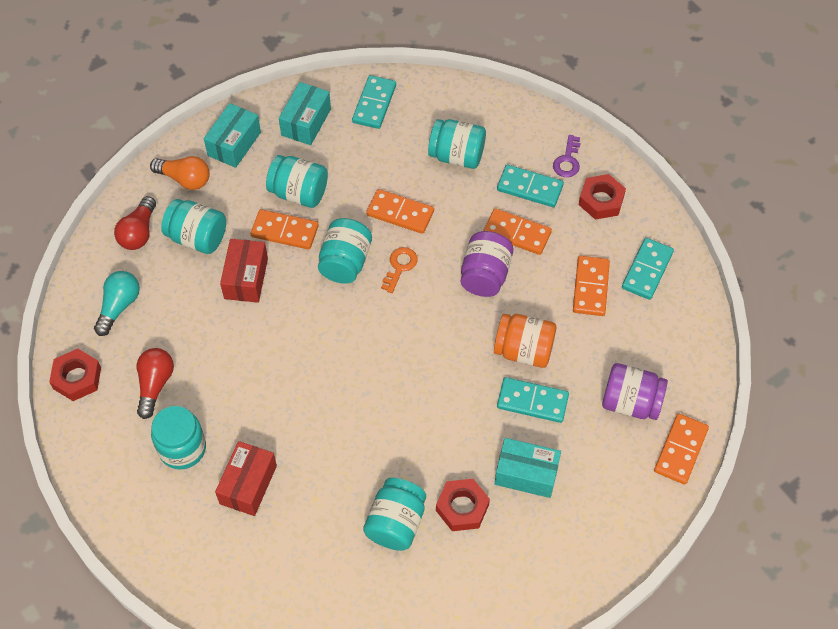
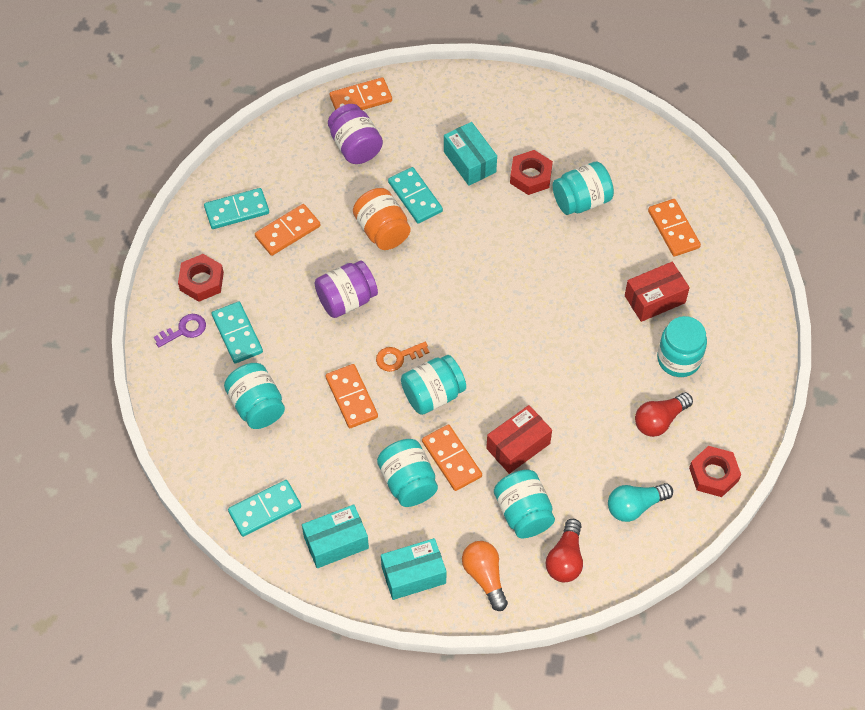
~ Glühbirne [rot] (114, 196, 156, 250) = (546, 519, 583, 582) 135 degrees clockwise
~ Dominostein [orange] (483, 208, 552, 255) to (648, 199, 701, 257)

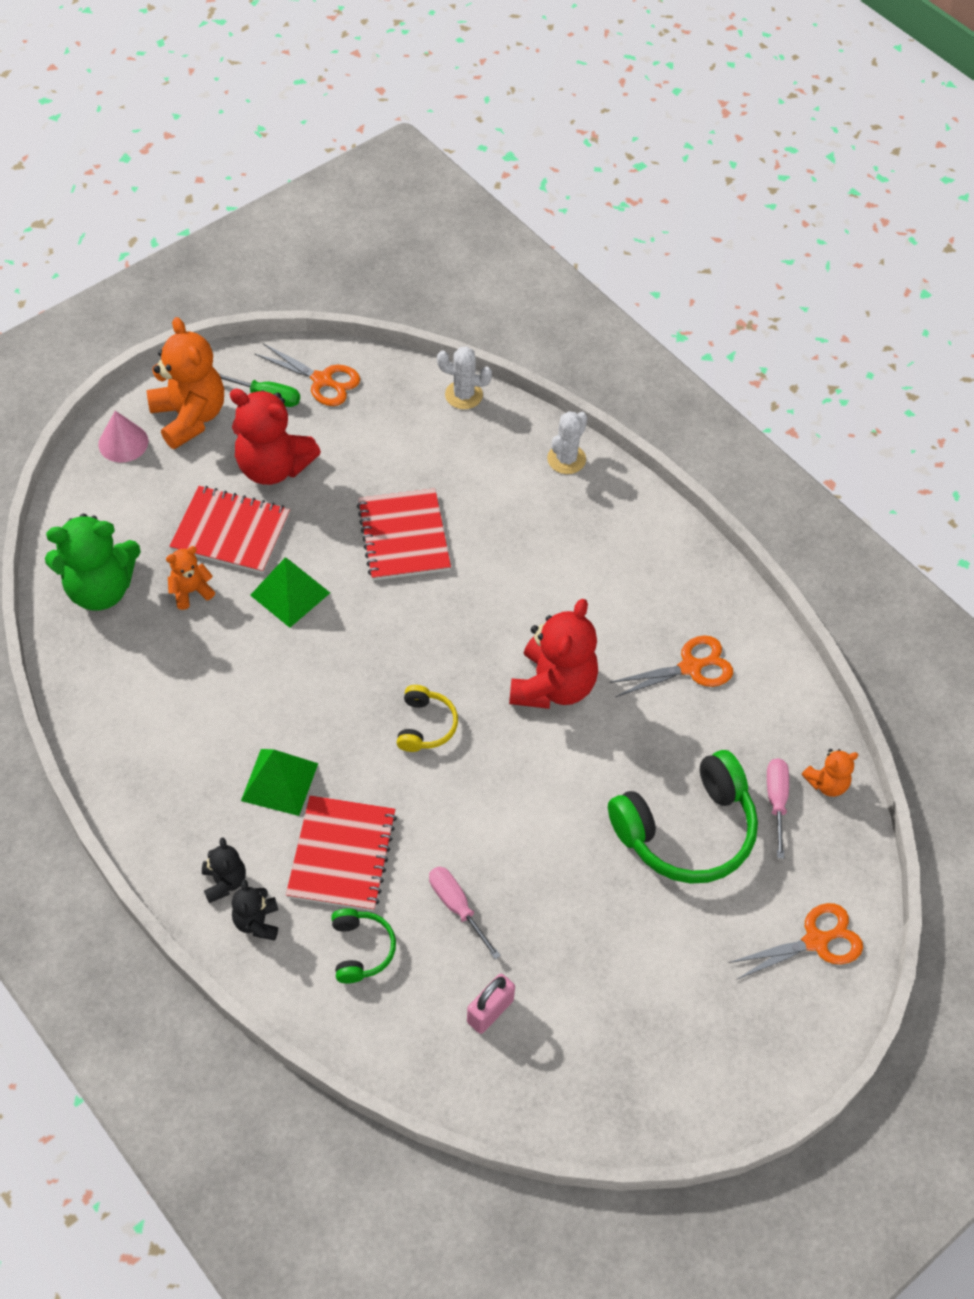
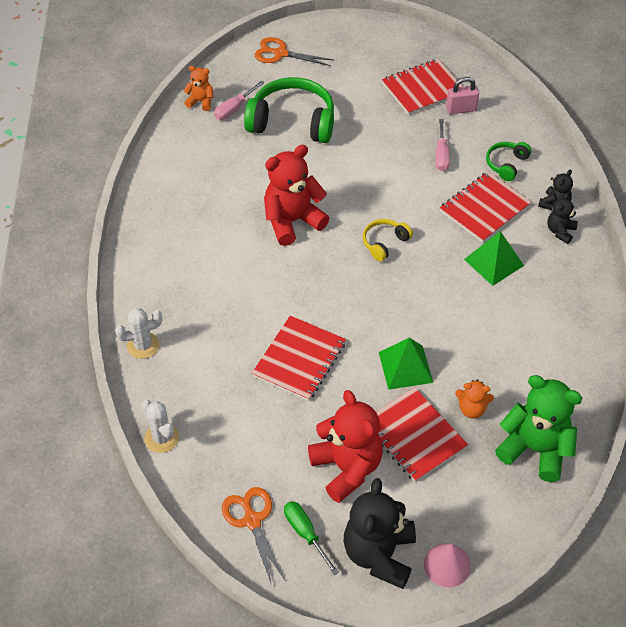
~ Teddybär [orange] (147, 317, 224, 449) to Teddybär [schwarz] (344, 478, 416, 589)
- Schere [orange] (609, 635, 733, 697)
+ Notizbuch [rot] (382, 59, 463, 115)

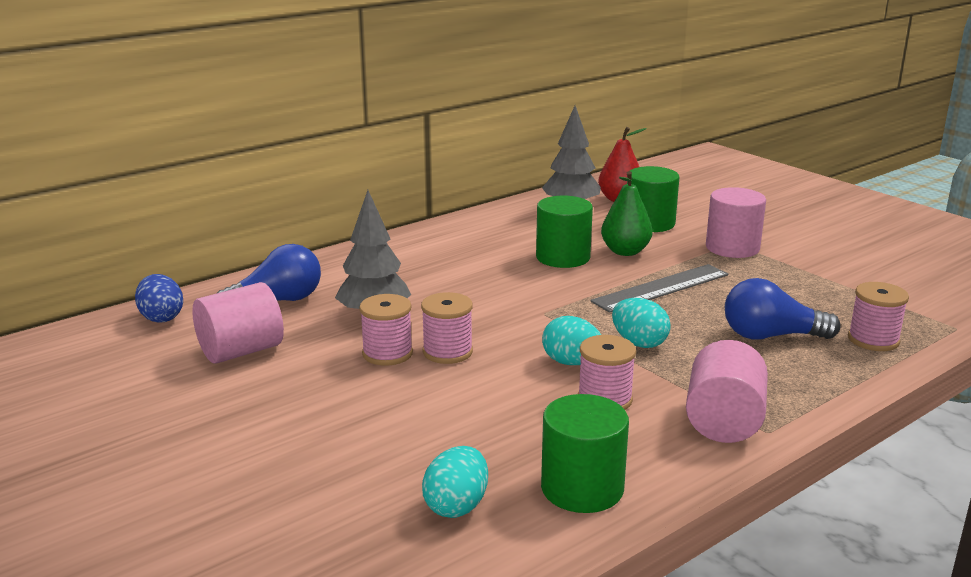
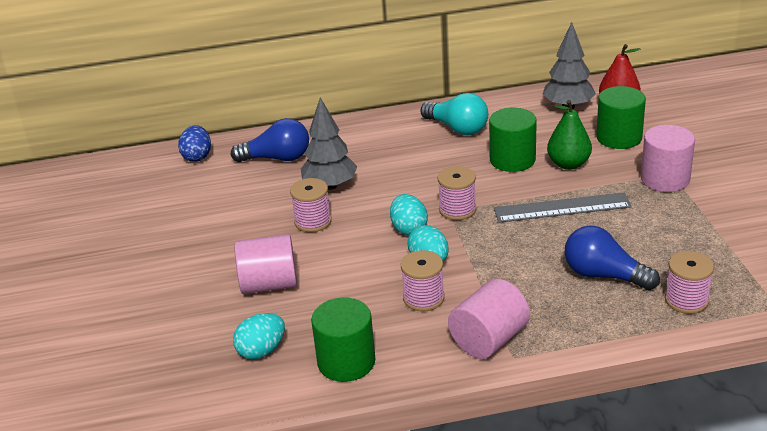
~ Vollzylinder [rosa] (192, 282, 284, 363) to (234, 234, 297, 294)
~ Garnrolle [rosa] (421, 292, 473, 364) to (437, 166, 476, 220)
~ Ei [türkis] (612, 298, 671, 348) to (390, 194, 428, 235)
+ Glühbirne [türkis] (420, 93, 488, 135)

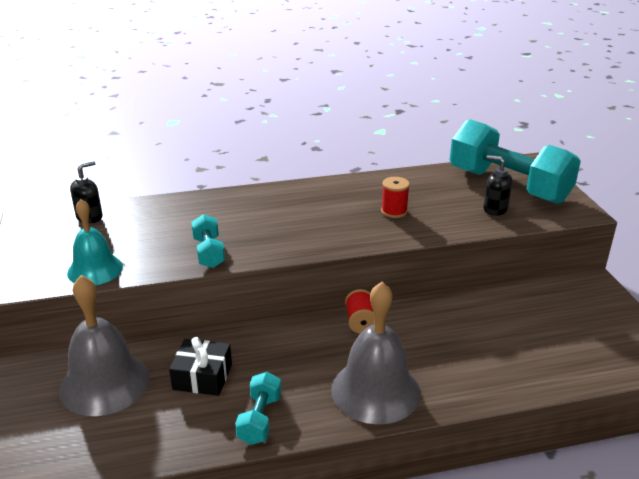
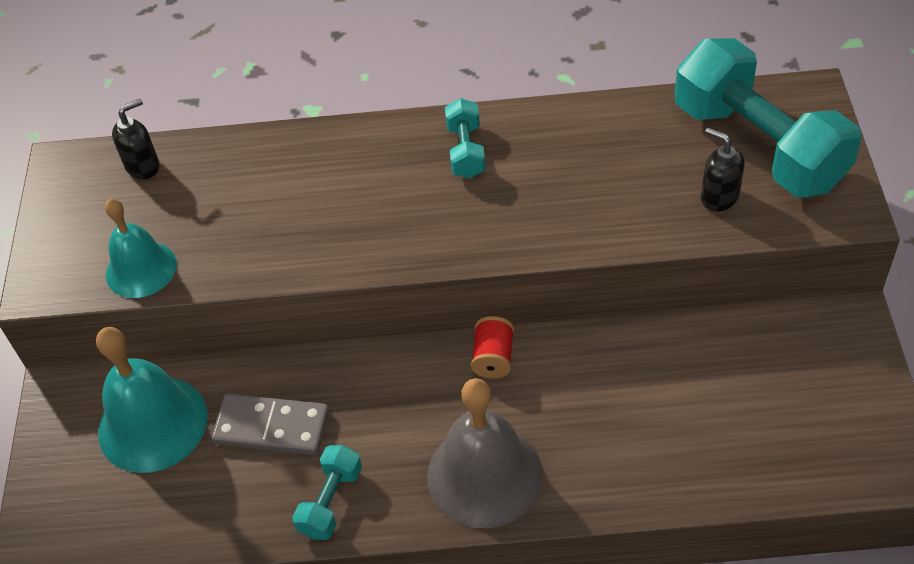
- Garnrolle [rot] (381, 177, 410, 218)
~ Hantel [türkis] (191, 214, 225, 268) to (445, 98, 486, 179)
~ Glocke [grau] (59, 275, 150, 416) to Glocke [türkis] (96, 327, 208, 473)
~ Geschenk [schwarz] (169, 337, 232, 396) to Dominostein [grau] (211, 394, 329, 455)

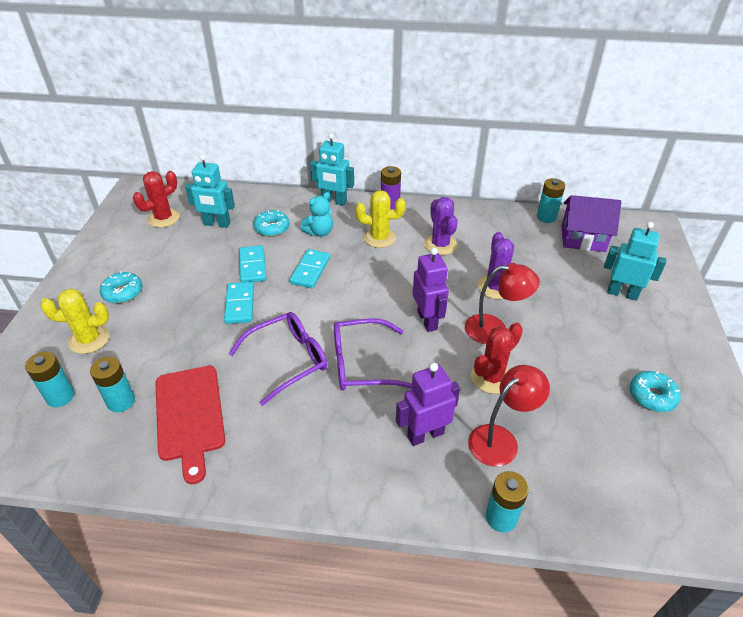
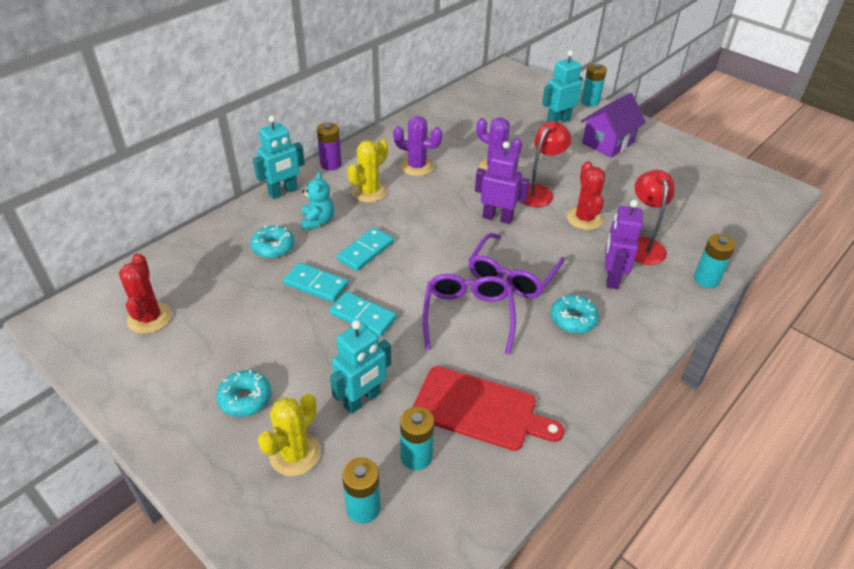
~ Roboter [türkis] (185, 154, 235, 228) to (330, 320, 391, 414)
~ Batterie [türkis] (537, 178, 565, 223) to (581, 64, 607, 107)
~ Haus [lila] (561, 195, 621, 252) to (581, 93, 646, 158)
~ Dominostein [türkis] (289, 249, 330, 288) = (337, 227, 394, 271) 75 degrees clockwise
~ Donut [türkis] (630, 371, 681, 412) to (551, 295, 599, 334)

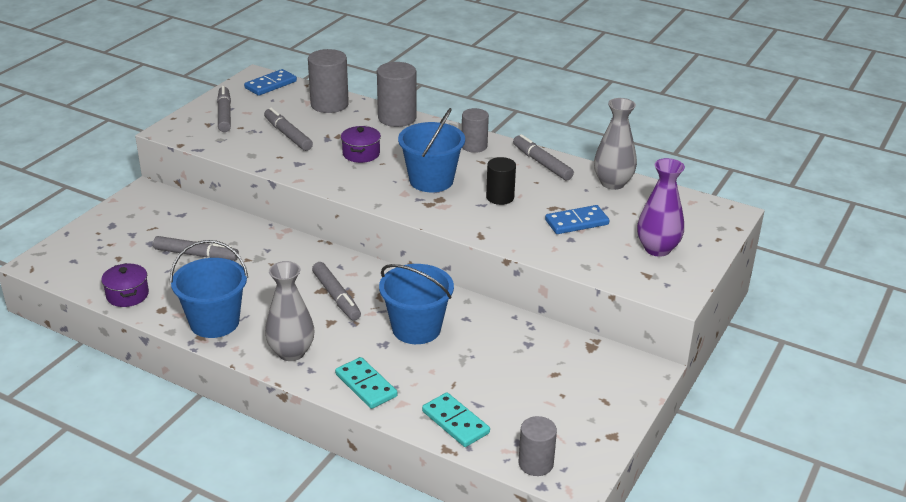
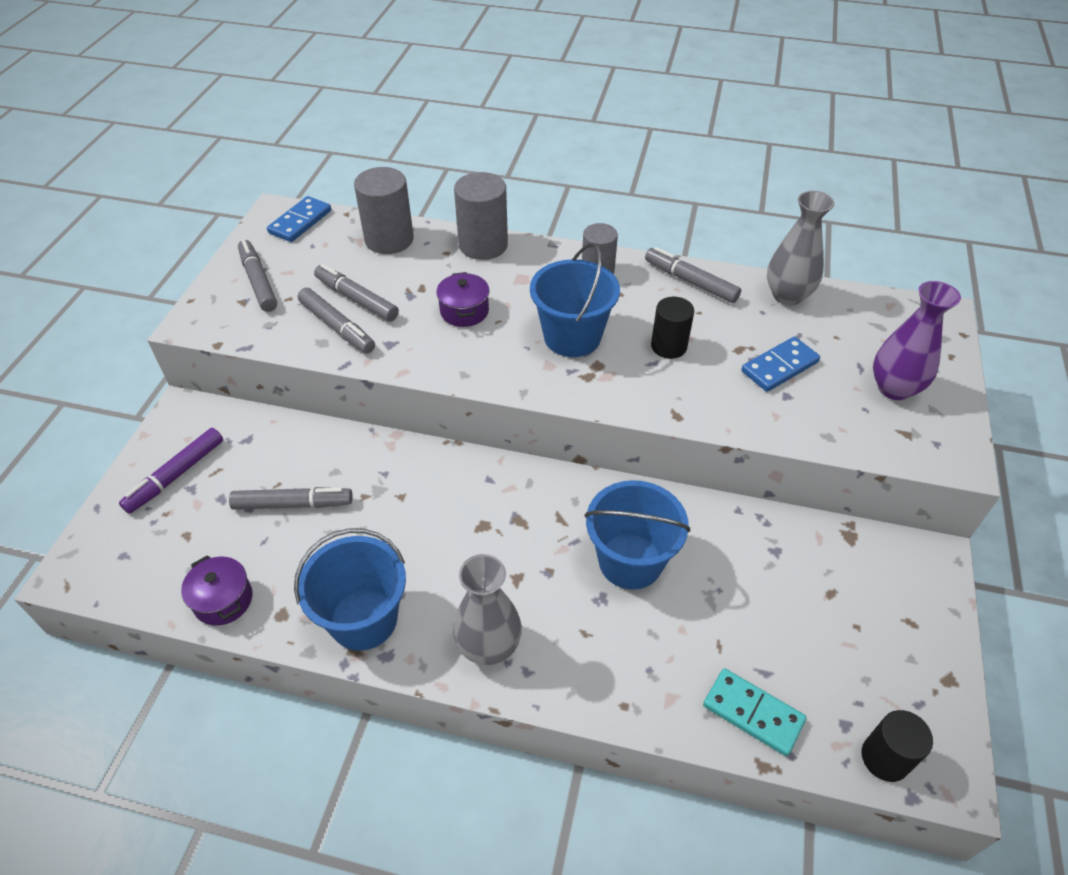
~ Filzstift [grau] (312, 262, 361, 321) to (298, 288, 375, 353)
- Dominostein [türkis] (335, 357, 398, 409)
~ Vollzylinder [grau] (518, 416, 557, 476) to Vollzylinder [schwarz] (862, 710, 933, 782)
+ Filzstift [lila] (119, 428, 223, 514)

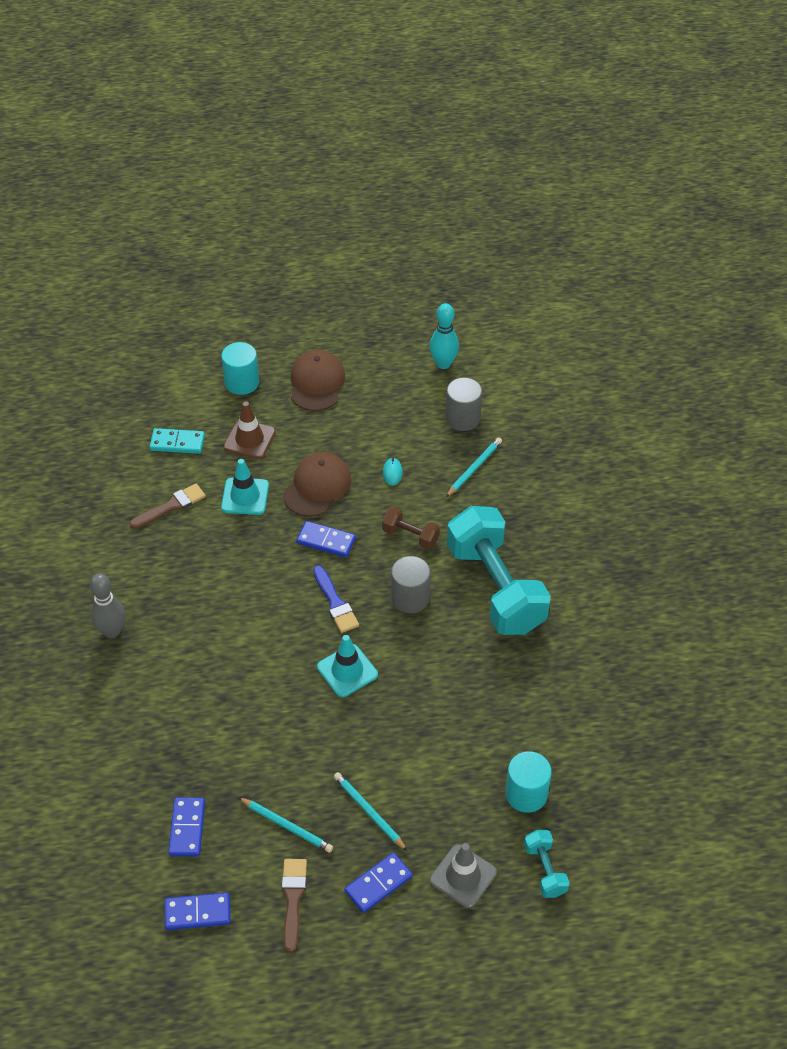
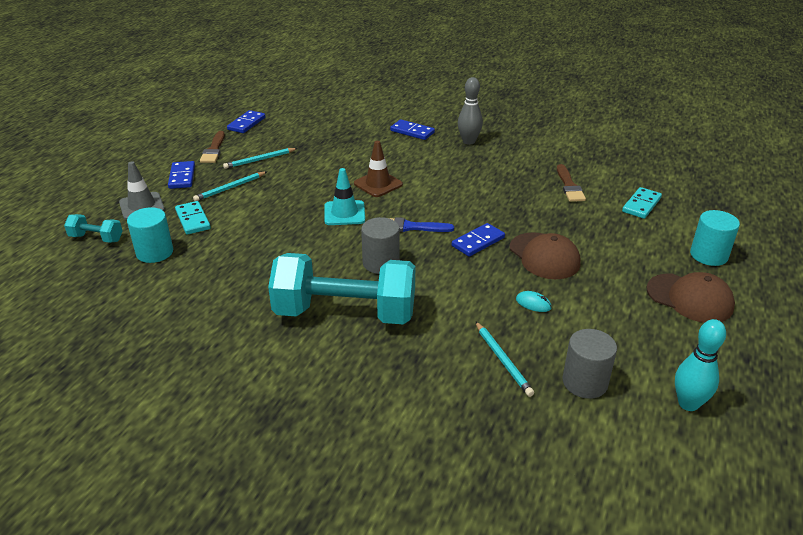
~ Leitkegel [braun] (224, 402, 276, 459) to (354, 141, 403, 197)
- Leitkegel [türkis] (221, 459, 269, 515)
- Hantel [braun] (382, 507, 440, 549)
~ Bleistift [türkis] (334, 772, 407, 851) = (193, 172, 267, 201) 150 degrees clockwise
~ Dominostein [blau] (168, 797, 205, 857) to (390, 119, 435, 140)
~ Pinsel [braun] (282, 859, 307, 952) = (200, 131, 225, 163) 60 degrees clockwise
+ Dominostein [türkis] (175, 201, 211, 235)

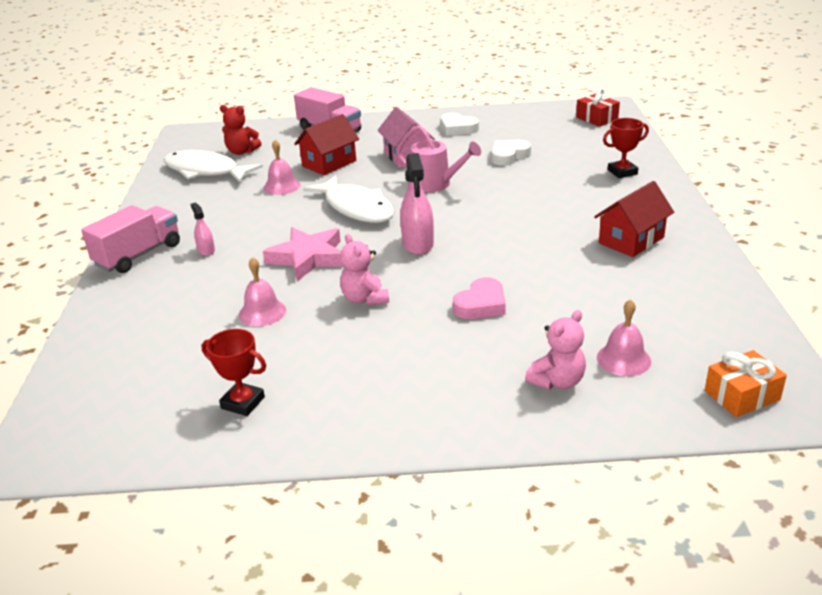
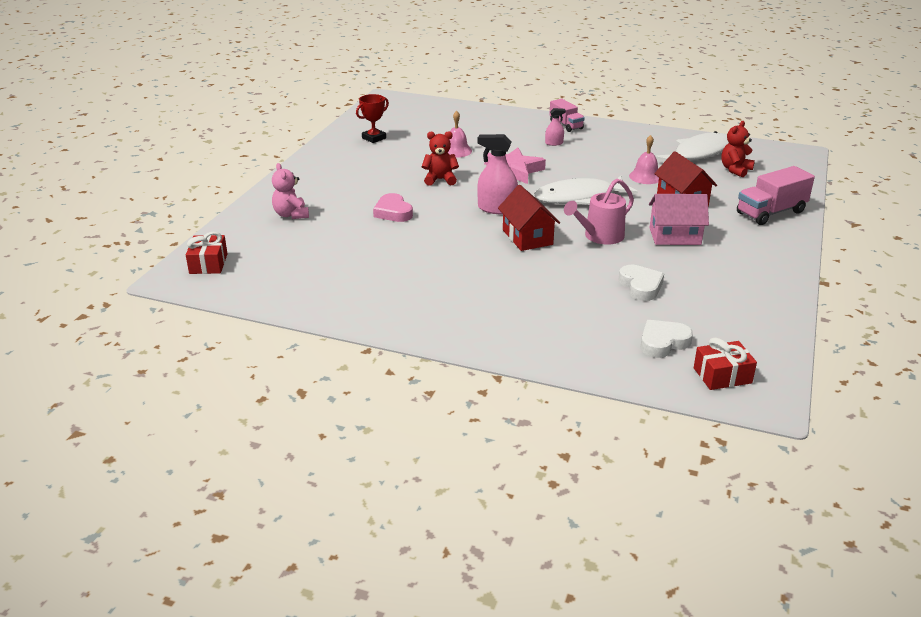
~ Herz [weiß] (440, 113, 479, 136) to (641, 320, 693, 358)
- Pokal [rot] (603, 118, 649, 178)
~ Haus [rot] (594, 181, 674, 257) to (498, 185, 560, 251)
~ Lastwagen [rosa] (81, 205, 180, 273) = (549, 99, 585, 132) x0.65
~ Teddybär [rosa] (340, 234, 389, 306) to Teddybär [rot] (422, 131, 459, 186)
- Glocke [rosa] (597, 299, 651, 376)
~ Geschenk [orange] (705, 350, 787, 417) to Geschenk [rot] (186, 232, 228, 274)

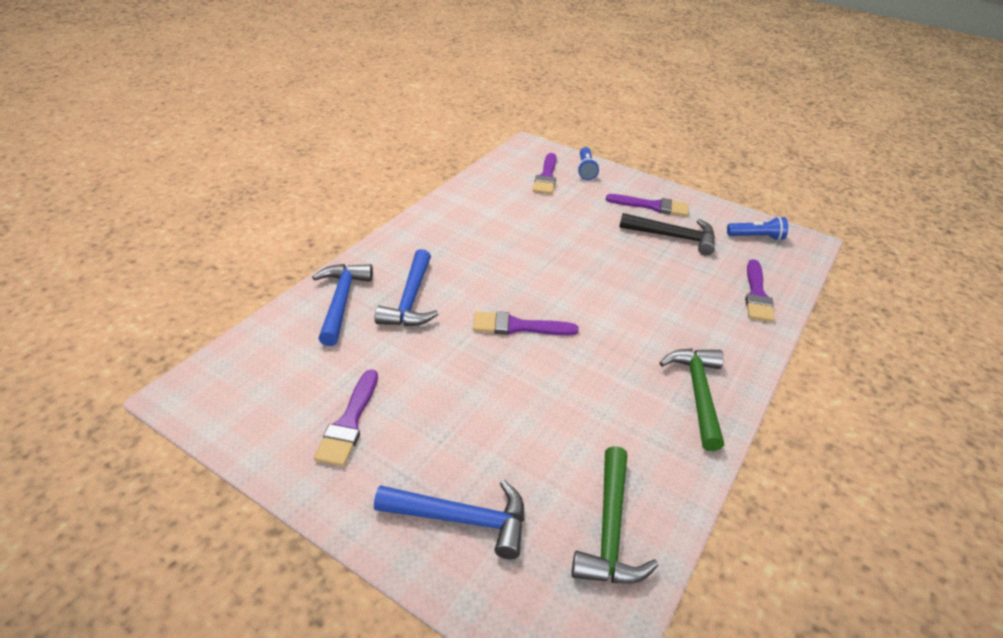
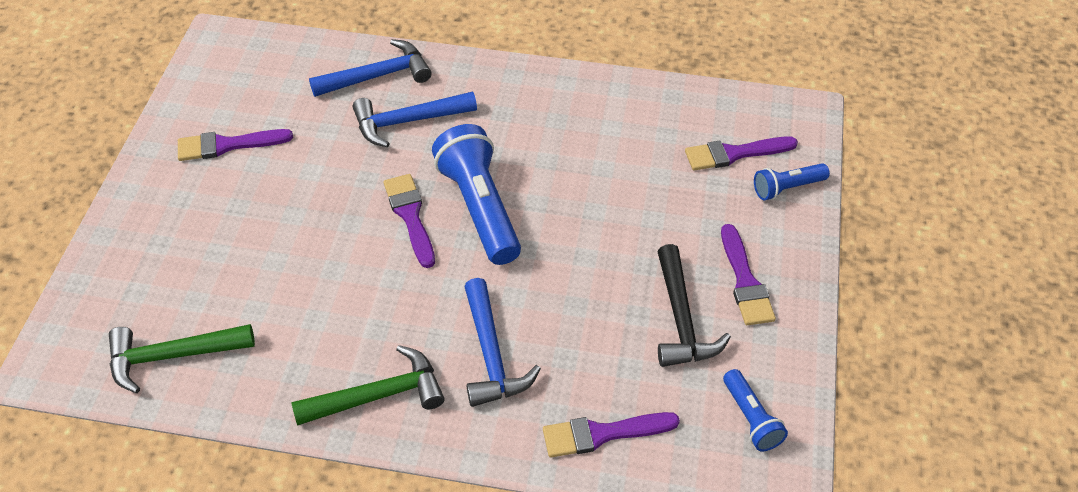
~ Hammer [blau] (374, 480, 525, 559) to (464, 278, 541, 407)
+ Taschenlampe [blau] (432, 124, 521, 265)

